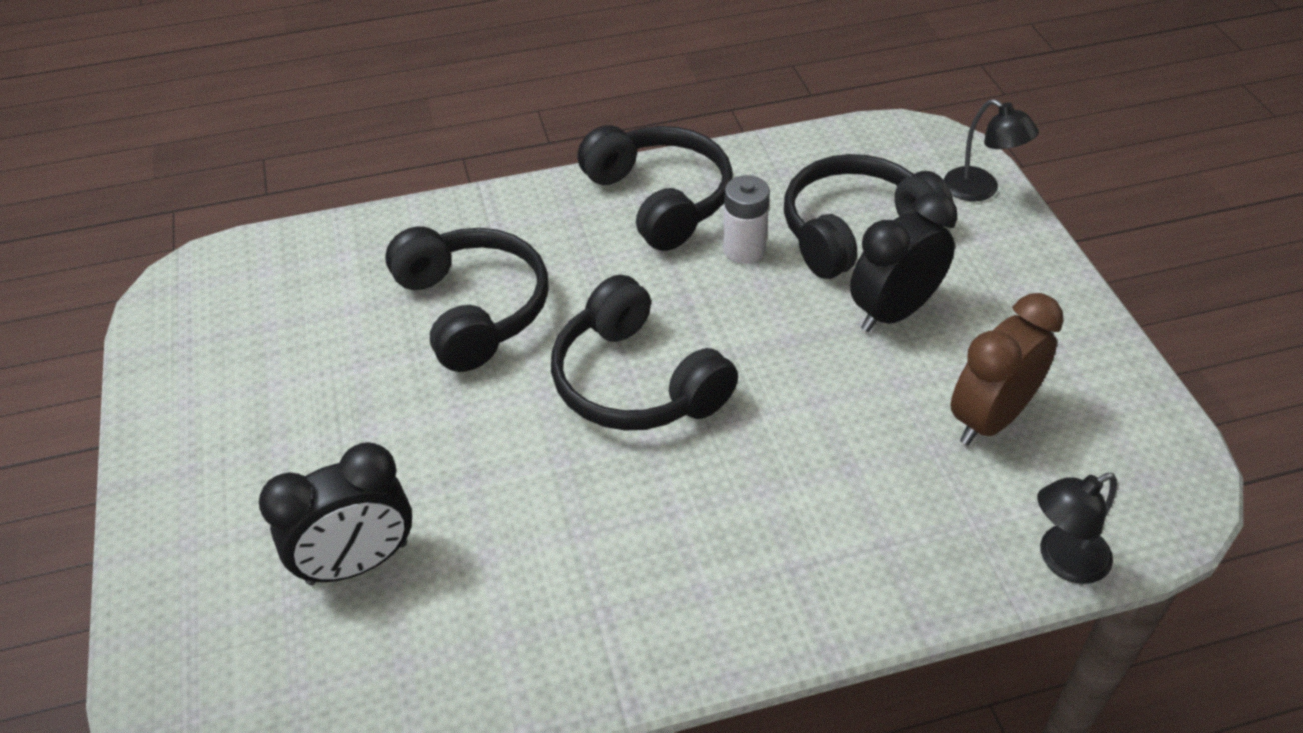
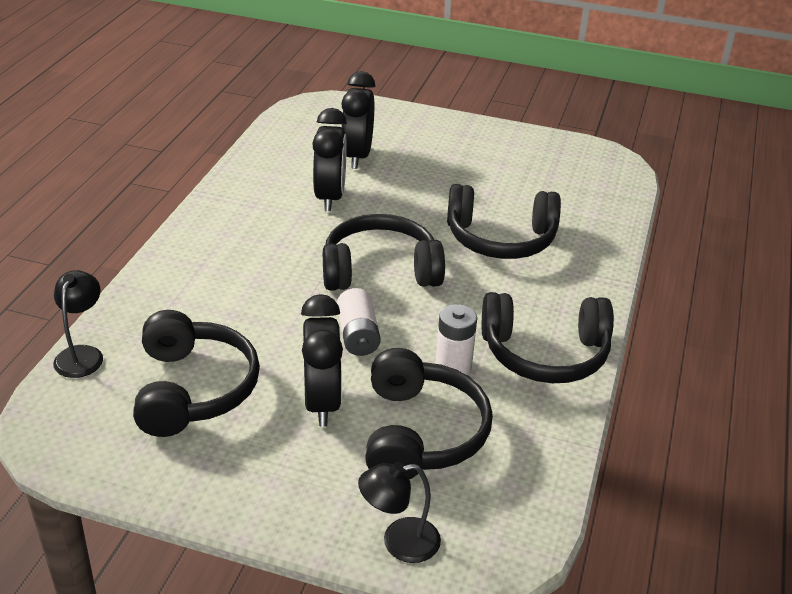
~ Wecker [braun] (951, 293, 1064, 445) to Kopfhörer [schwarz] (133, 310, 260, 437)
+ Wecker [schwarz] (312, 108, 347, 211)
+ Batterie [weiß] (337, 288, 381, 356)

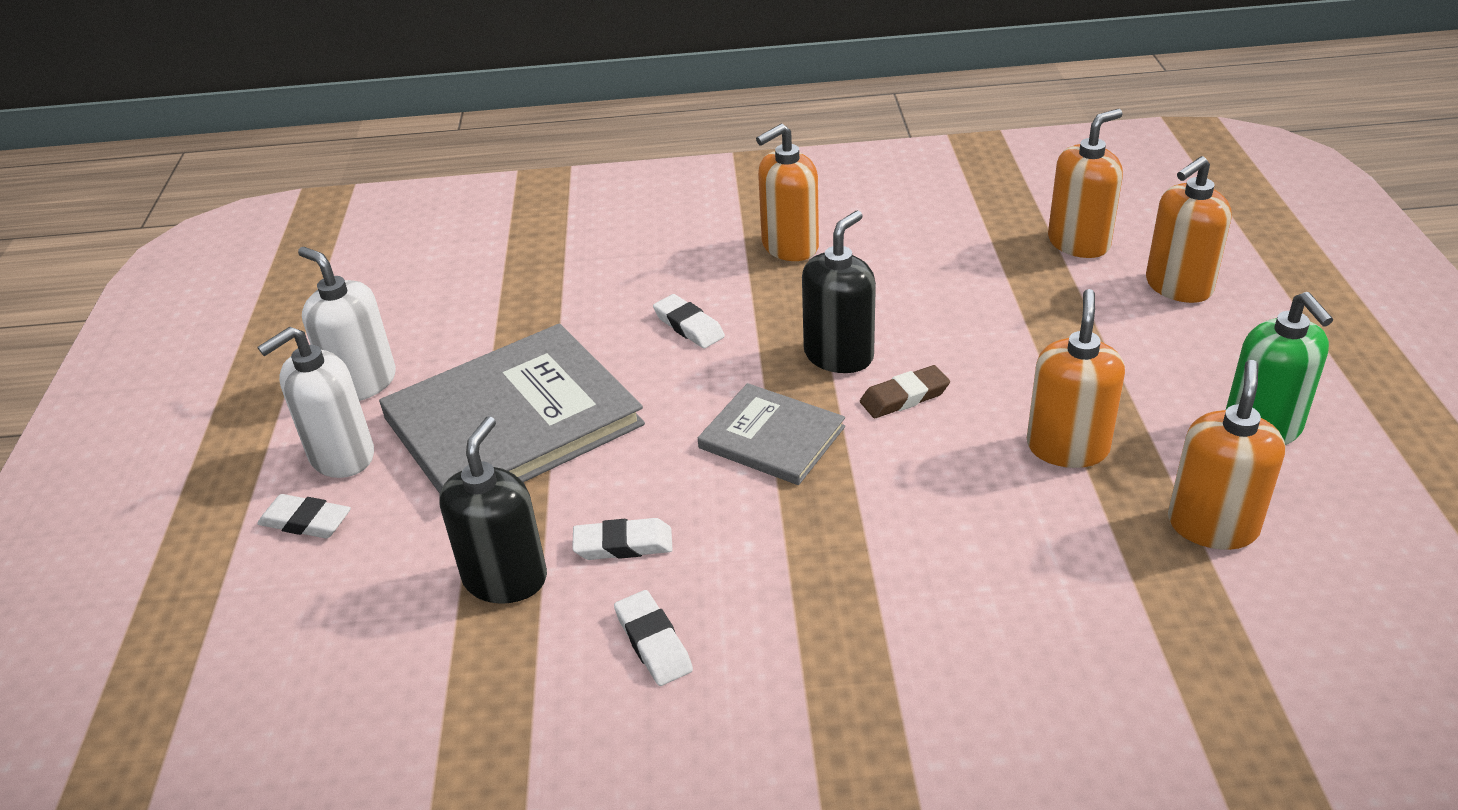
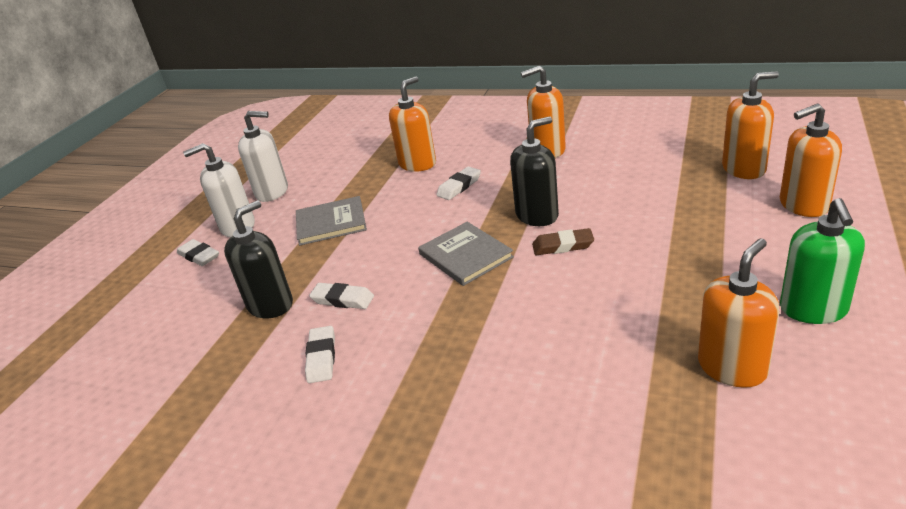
~ Seifenspender [weiß] (298, 247, 396, 401) = (238, 111, 288, 202) 120 degrees clockwise
~ Seifenspender [orange] (1027, 289, 1125, 468) to (389, 76, 436, 172)
~ Radiergummi [weiß] (653, 294, 725, 348) = (436, 167, 481, 200) 60 degrees clockwise
~ Buch [grau] (379, 324, 645, 494) = (296, 196, 367, 246) x0.54

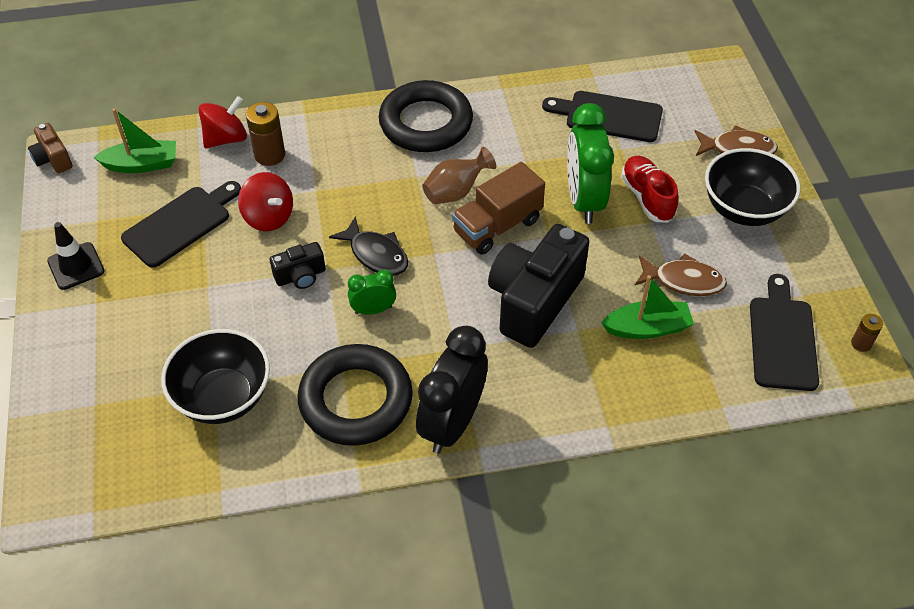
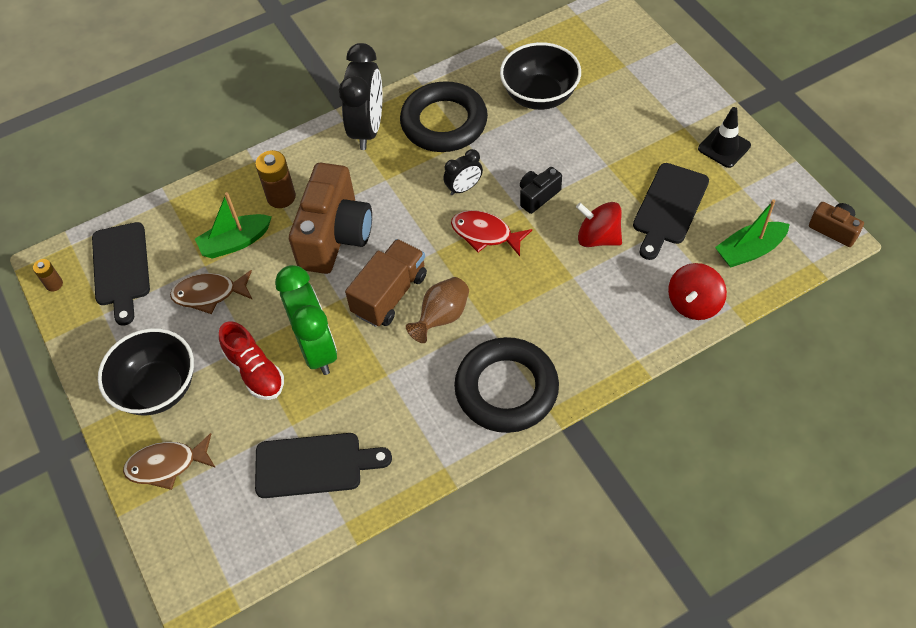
~ Batterie [braun] (246, 102, 285, 166) to (255, 150, 296, 208)
~ Fisch [schwarz] (329, 217, 408, 276) to Fisch [rot] (451, 210, 532, 256)
~ Kamera [schwarz] (488, 224, 589, 348) to Kamera [braun] (289, 163, 372, 274)
~ Wecker [grün] (348, 270, 396, 315) to Wecker [schwarz] (443, 149, 483, 195)

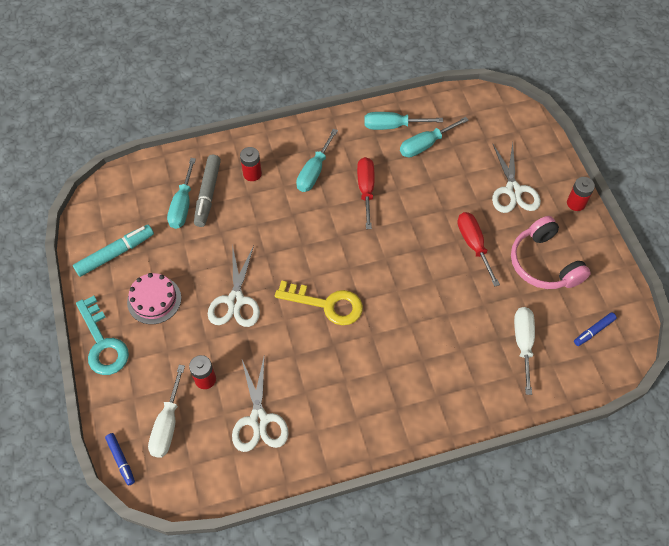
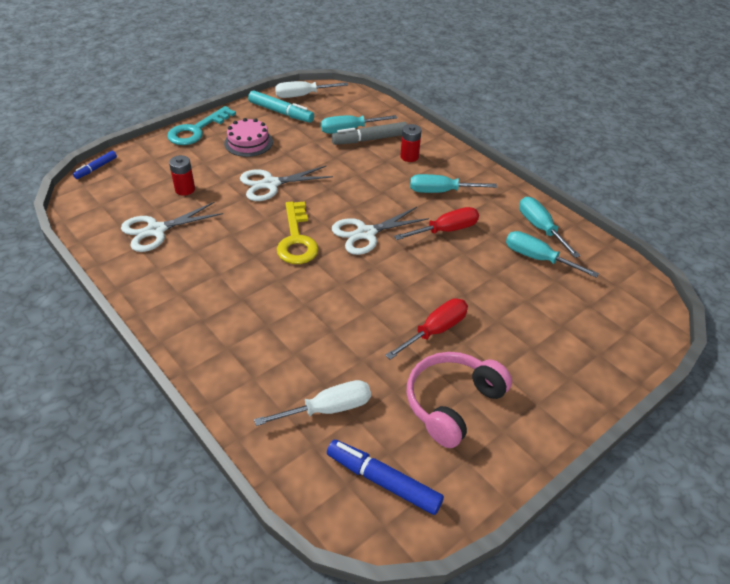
~ Schere [weiß] (492, 142, 541, 213) to (332, 207, 429, 255)
- Batterie [rot] (567, 177, 595, 211)
~ Filzstift [blau] (574, 312, 617, 346) = (327, 440, 444, 515) x1.70
~ Schraubenzieher [weiß] (148, 365, 185, 458) to (275, 81, 348, 98)

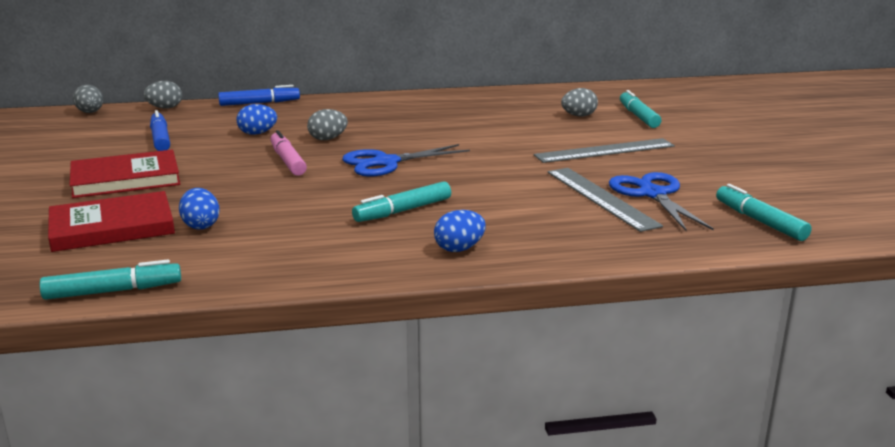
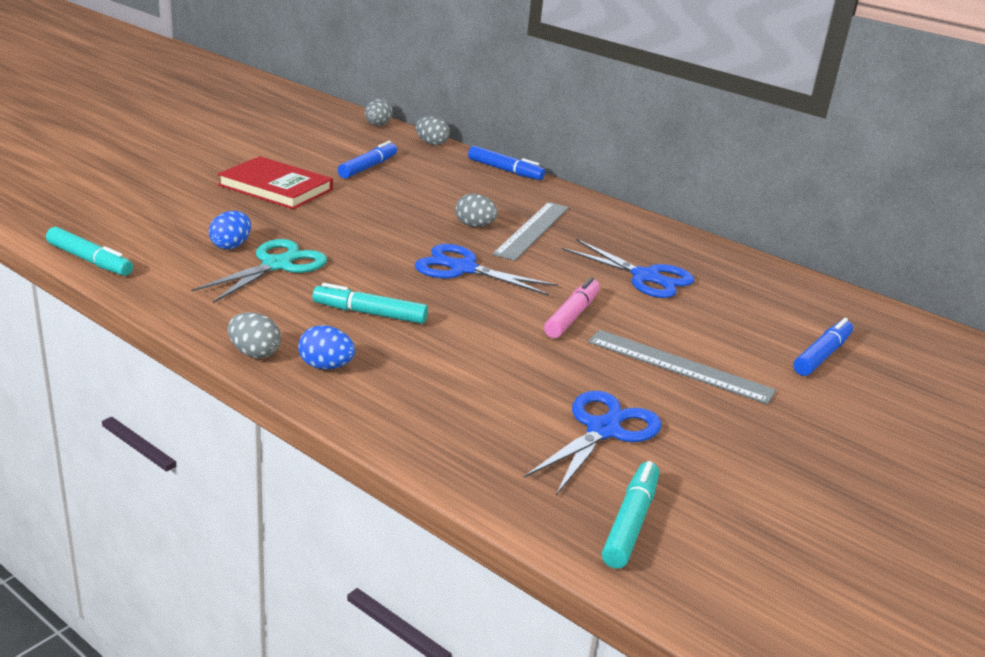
~ Ei [grau] (561, 88, 598, 117) to (228, 312, 281, 358)
~ Filzstift [türkis] (620, 90, 661, 128) to Filzstift [blau] (793, 318, 853, 376)
- Ei [blau] (237, 104, 277, 135)
~ Filzstift [rosa] (270, 130, 307, 176) to (544, 277, 600, 338)
~ Lineal [grau] (548, 168, 663, 232) to (492, 202, 569, 261)
- Buch [rot] (48, 191, 175, 252)
+ Schere [türkis] (191, 239, 327, 303)
+ Schere [blau] (562, 239, 694, 298)

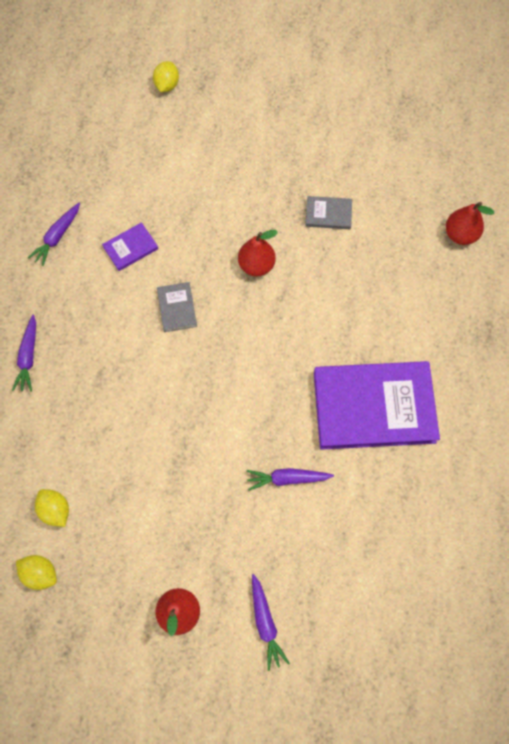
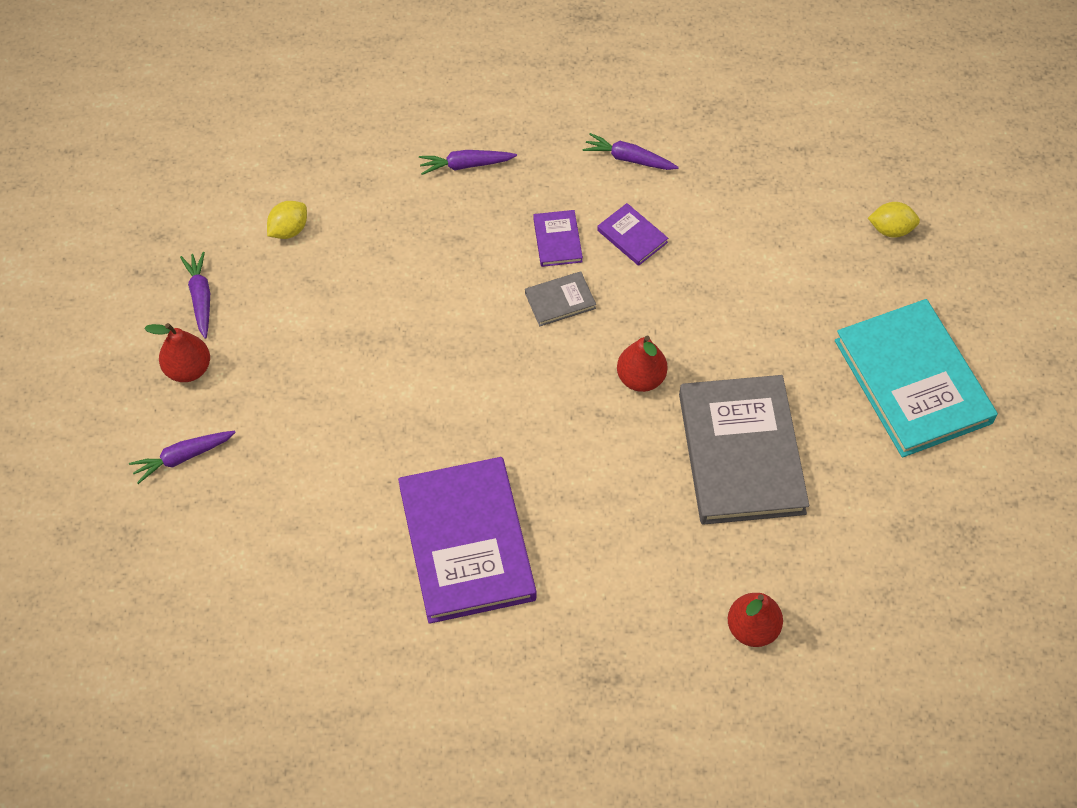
~ Buch [grau] (305, 196, 352, 229) = (679, 375, 809, 525) x2.33
~ Karotte [lila] (247, 468, 334, 491) to (180, 252, 210, 339)
- Zitrone [gelb] (16, 555, 57, 590)
+ Buch [lila] (533, 210, 583, 267)
+ Buch [türkis] (835, 299, 998, 458)

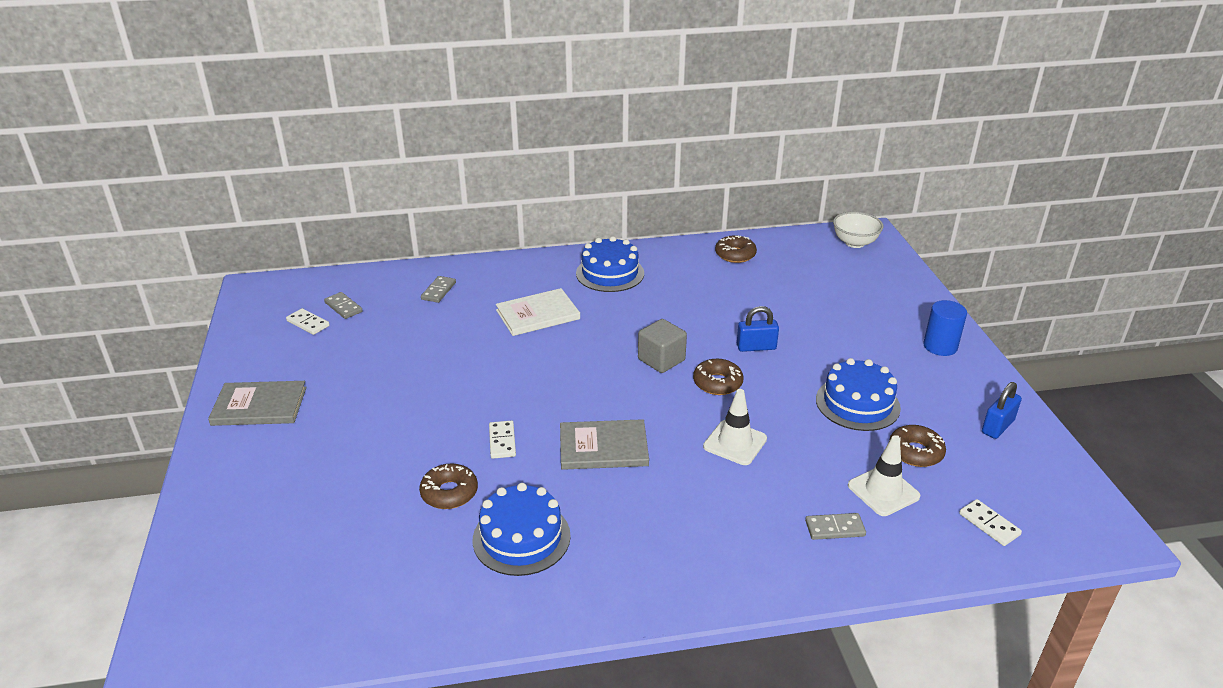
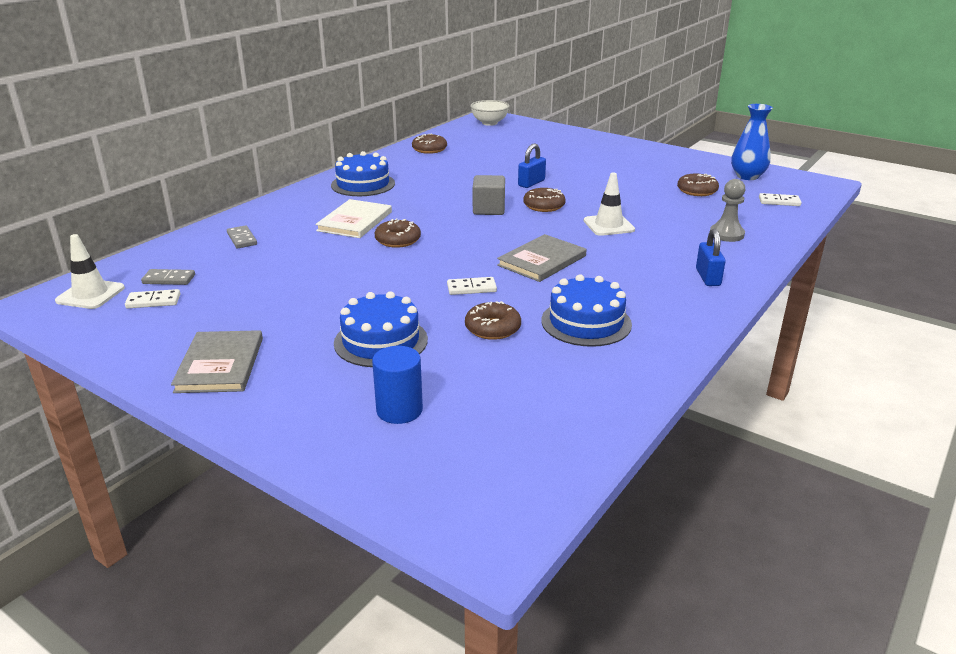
~ Vollzylinder [blau] (923, 300, 967, 356) to (372, 346, 423, 424)
~ Kuchen [blau] (816, 358, 901, 431) to (334, 291, 428, 367)
~ Buch [grau] (208, 381, 307, 426) = (171, 330, 263, 393) 45 degrees counterclockwise
~ Vorhängeschloss [blau] (982, 382, 1022, 439) to (696, 229, 726, 286)
~ Dominostein [weiß] (489, 420, 516, 459) = (447, 277, 497, 295) 45 degrees counterclockwise
~ Leitkegel [weiß] (848, 436, 921, 516) to (55, 234, 125, 309)
~ Dominostein [grau] (805, 513, 866, 540) to Bauer [grau] (710, 179, 745, 242)
+ Vase [blau] (731, 104, 773, 180)
+ Donut [braun] (375, 218, 421, 248)

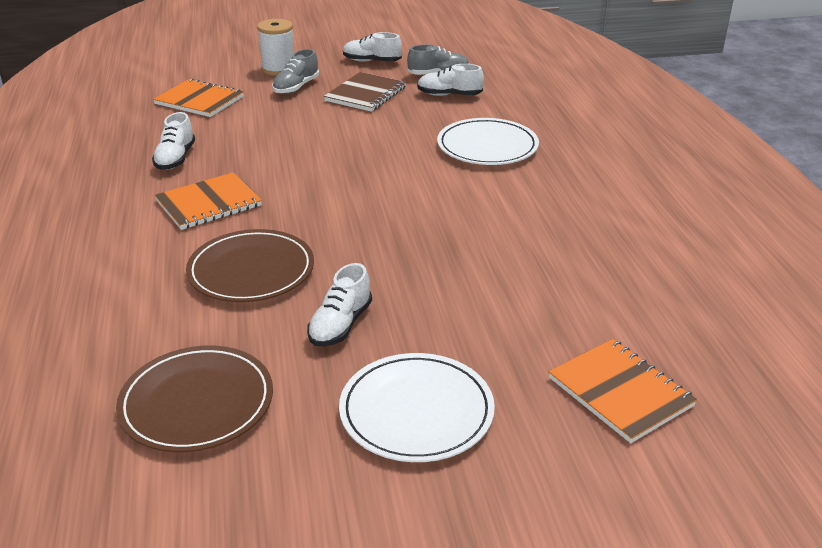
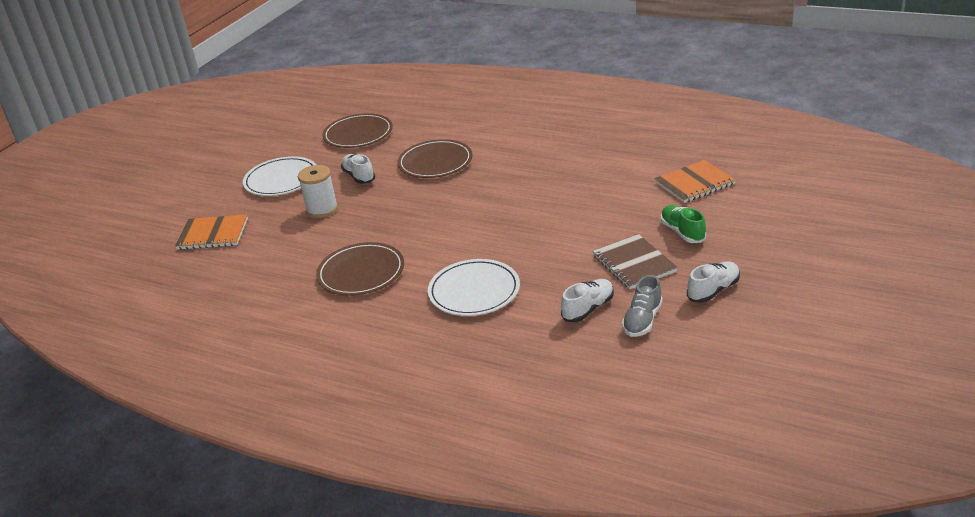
~ Garnrolle [weiß] (257, 19, 294, 76) to (298, 165, 338, 218)
~ Schuh [grau] (272, 49, 319, 94) to Schuh [grün] (661, 205, 706, 243)
- Schuh [weiß] (152, 112, 195, 170)
- Notizbuch [orange] (155, 172, 262, 230)
+ Teller [braun] (316, 242, 404, 296)

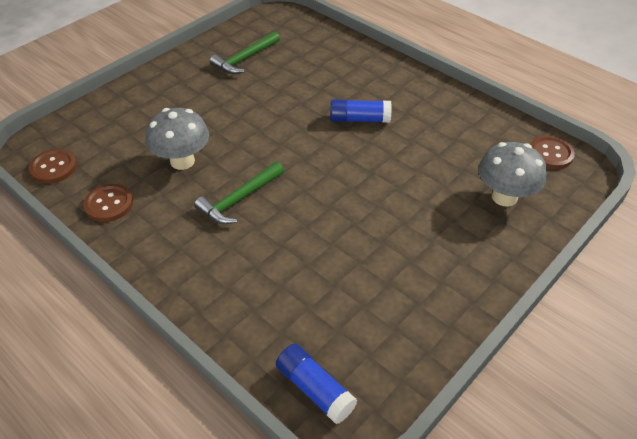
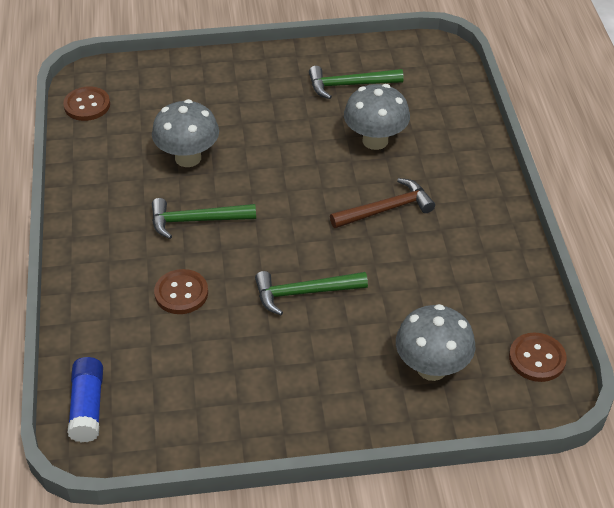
~ Klebestift [blau] (330, 99, 392, 123) to Hammer [braun] (330, 178, 435, 229)
~ Knopf [braun] (83, 184, 133, 222) to (154, 269, 208, 314)
+ Pilz [grau] (344, 84, 410, 150)
+ Hammer [grün] (255, 271, 368, 315)

